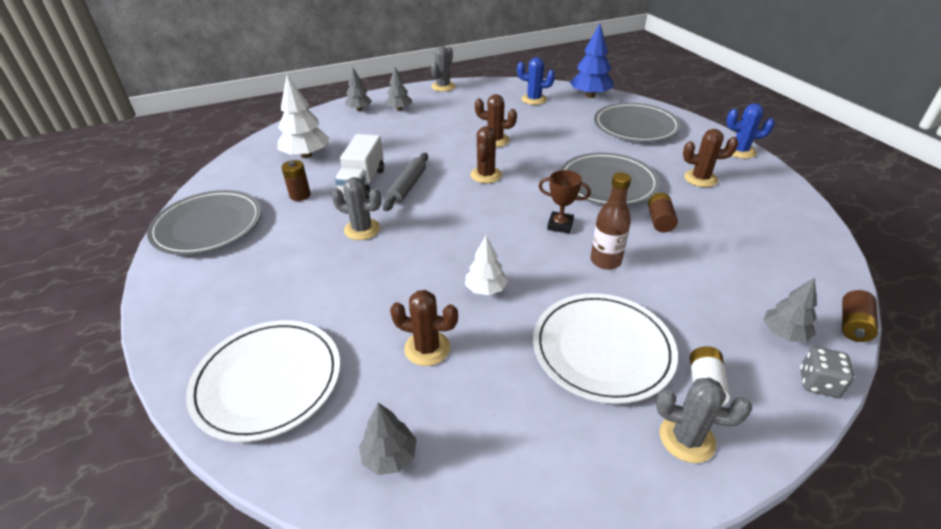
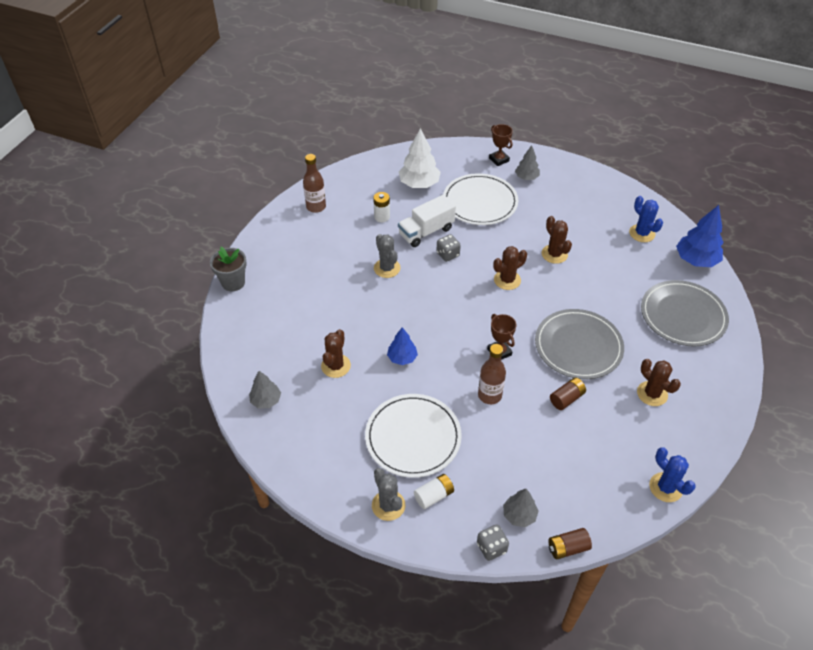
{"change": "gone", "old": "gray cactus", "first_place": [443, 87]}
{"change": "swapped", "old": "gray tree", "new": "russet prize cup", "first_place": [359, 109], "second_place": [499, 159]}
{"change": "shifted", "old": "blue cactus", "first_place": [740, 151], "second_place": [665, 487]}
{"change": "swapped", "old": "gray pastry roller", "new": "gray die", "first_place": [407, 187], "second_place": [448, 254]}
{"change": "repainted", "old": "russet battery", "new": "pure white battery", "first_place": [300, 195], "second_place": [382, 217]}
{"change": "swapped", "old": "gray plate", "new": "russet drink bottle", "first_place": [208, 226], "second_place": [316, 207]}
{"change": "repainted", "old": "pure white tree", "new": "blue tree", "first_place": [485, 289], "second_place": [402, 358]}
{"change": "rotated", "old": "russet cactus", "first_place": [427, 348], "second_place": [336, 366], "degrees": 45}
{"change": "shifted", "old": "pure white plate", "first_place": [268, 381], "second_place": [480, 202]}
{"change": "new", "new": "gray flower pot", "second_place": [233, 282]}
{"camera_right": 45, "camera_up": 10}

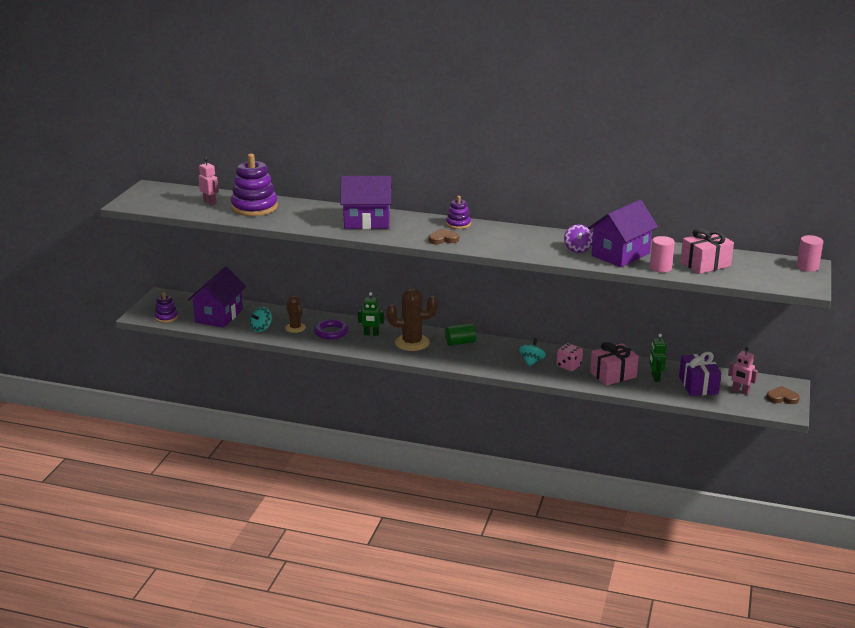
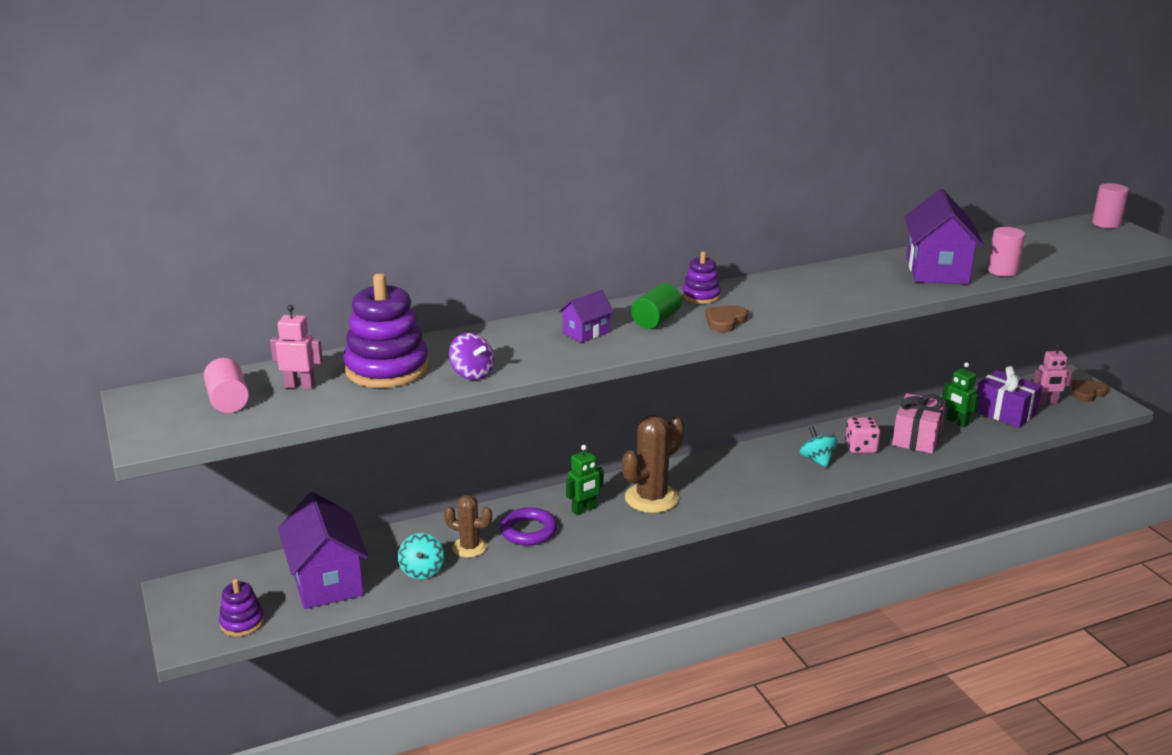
{"change": "scaled", "old": "royal purple cottage", "first_place": [367, 221], "second_place": [586, 332], "factor": 0.5}
{"change": "shifted", "old": "royal purple spinning top", "first_place": [577, 249], "second_place": [472, 374]}
{"change": "gone", "old": "pink present", "first_place": [705, 264]}
{"change": "shifted", "old": "leaf-green cylinder shape", "first_place": [460, 342], "second_place": [656, 320]}
{"change": "new", "new": "pink cylinder shape", "second_place": [228, 401]}
{"camera_right": -40, "camera_up": 0}

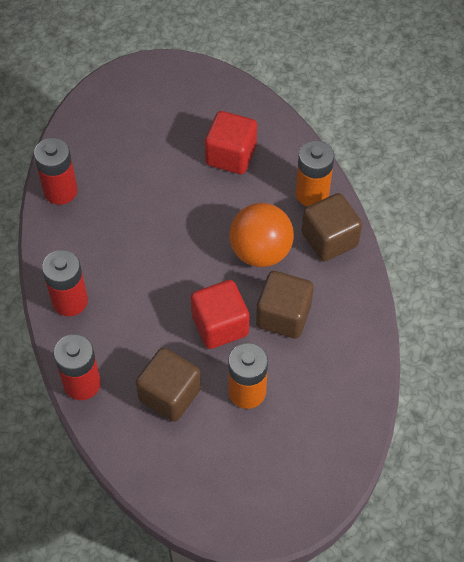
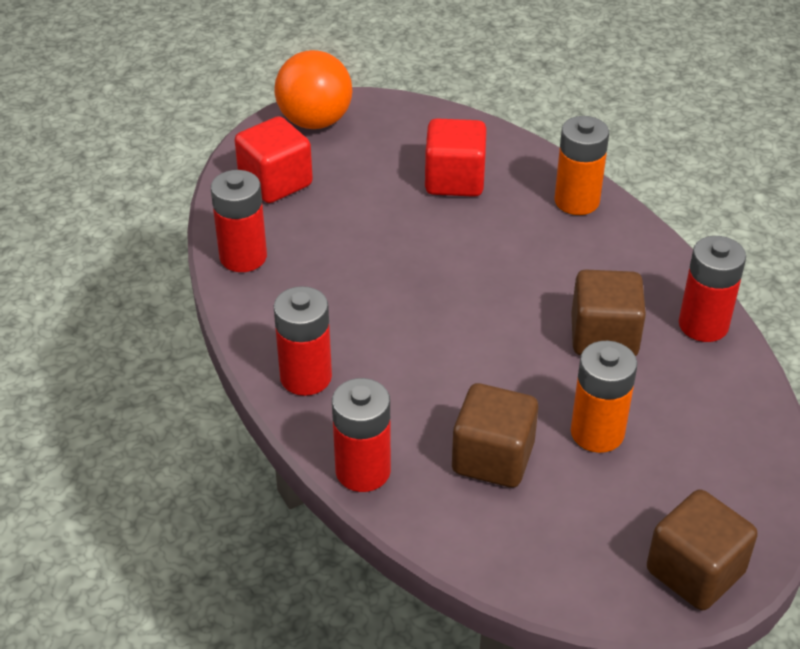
{"change": "shifted", "old": "russet cube", "first_place": [329, 239], "second_place": [695, 572]}
{"change": "shifted", "old": "orange-coloured sphere", "first_place": [260, 251], "second_place": [315, 121]}
{"change": "shifted", "old": "red cube", "first_place": [220, 325], "second_place": [275, 182]}
{"change": "new", "new": "red battery", "second_place": [703, 325]}
{"camera_right": -15, "camera_up": -15}

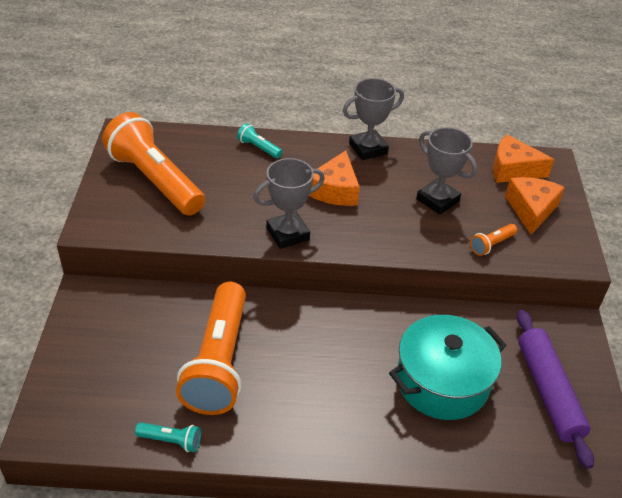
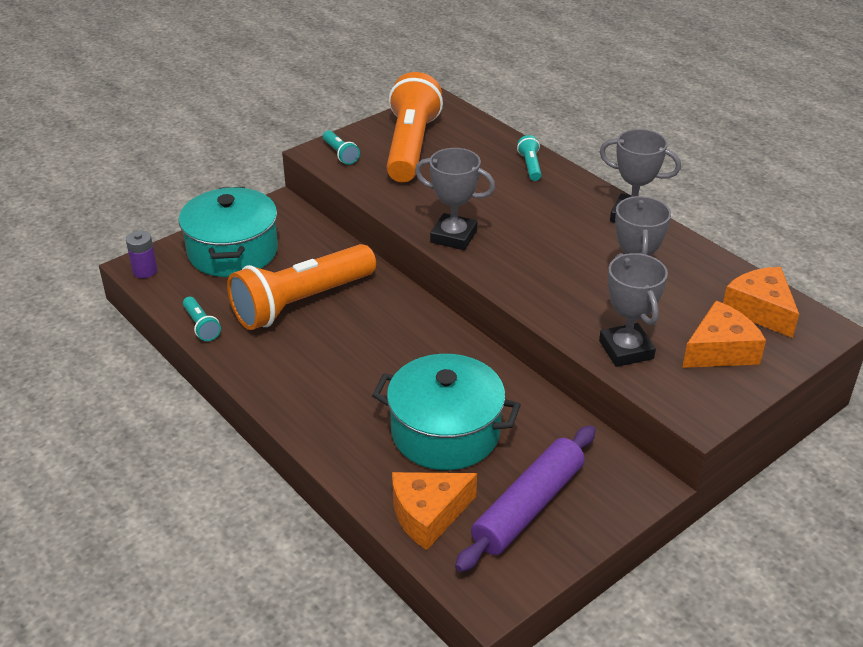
{"change": "shifted", "old": "orange-coloured cheese", "first_place": [335, 190], "second_place": [428, 514]}
{"change": "swapped", "old": "orange-coloured torch", "new": "gray prize cup", "first_place": [491, 244], "second_place": [626, 350]}
{"change": "new", "new": "teal torch", "second_place": [340, 154]}
{"change": "new", "new": "teal stockpot", "second_place": [233, 251]}
{"change": "new", "new": "royal purple battery", "second_place": [145, 271]}
{"camera_right": 50, "camera_up": -5}

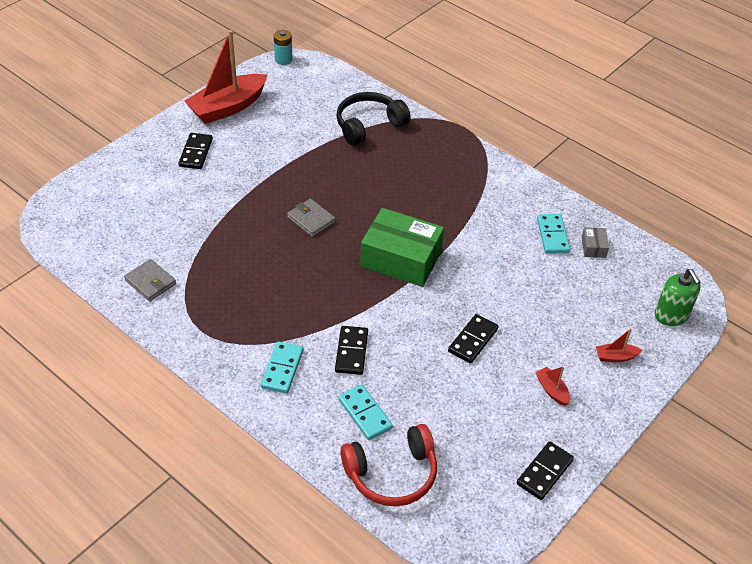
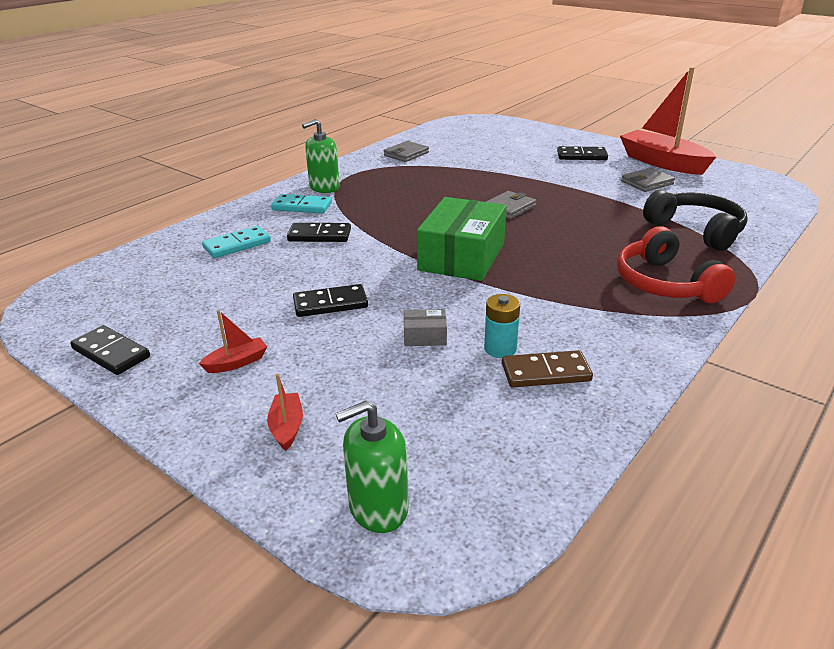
{"change": "shifted", "old": "teal battery", "first_place": [283, 60], "second_place": [500, 349]}
{"change": "repainted", "old": "teal domino piece", "new": "russet domino piece", "first_place": [552, 235], "second_place": [546, 373]}
{"change": "shifted", "old": "gray package", "first_place": [593, 247], "second_place": [425, 336]}
{"change": "rotated", "old": "jet-black domino piece", "first_place": [473, 340], "second_place": [330, 304], "degrees": -45}
{"change": "shifted", "old": "red headphones", "first_place": [392, 474], "second_place": [665, 284]}
{"change": "new", "new": "leaf-green pump bottle", "second_place": [324, 187]}
{"change": "new", "new": "gray card wallet", "second_place": [647, 183]}
{"camera_right": 90, "camera_up": -15}

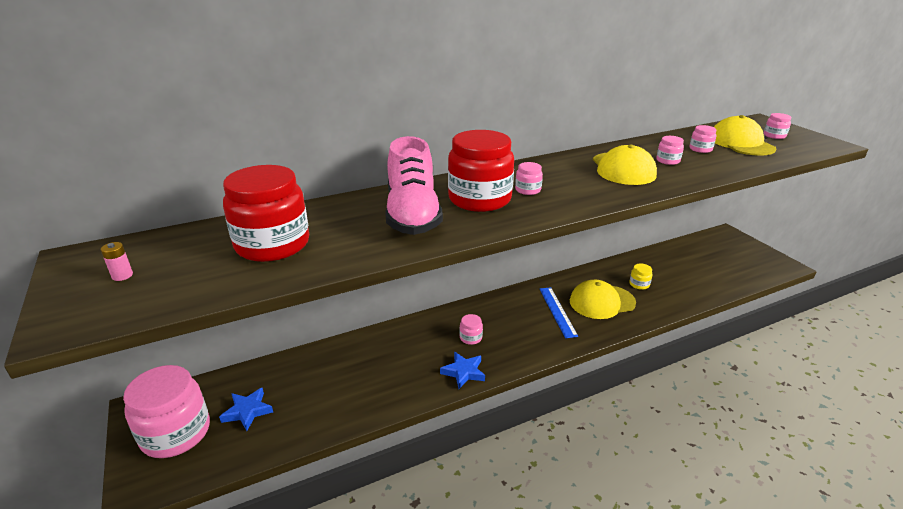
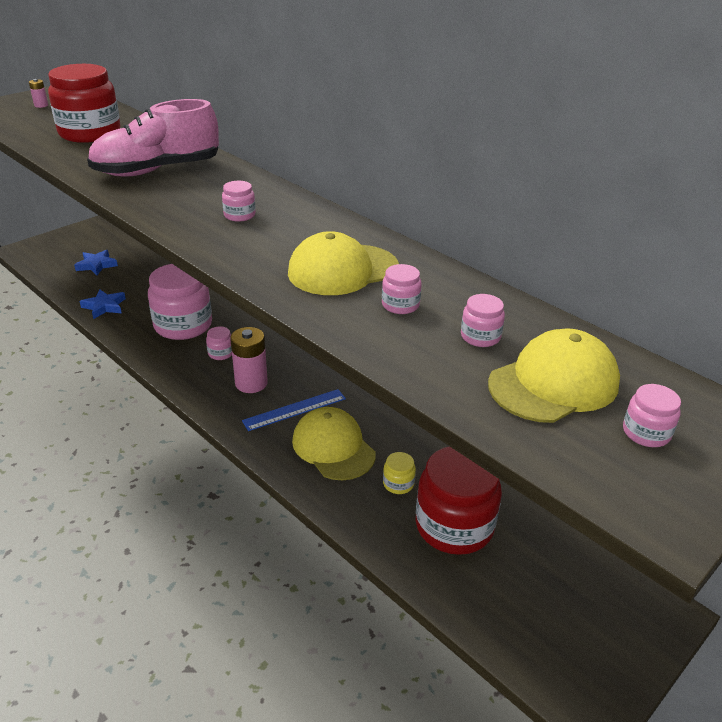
{"change": "shifted", "old": "red jam jar", "first_place": [479, 199], "second_place": [454, 526]}
{"change": "shifted", "old": "blue star", "first_place": [463, 372], "second_place": [104, 306]}
{"change": "shifted", "old": "pink jam jar", "first_place": [176, 433], "second_place": [183, 325]}
{"change": "new", "new": "pink battery", "second_place": [251, 383]}
{"camera_right": 70, "camera_up": 5}

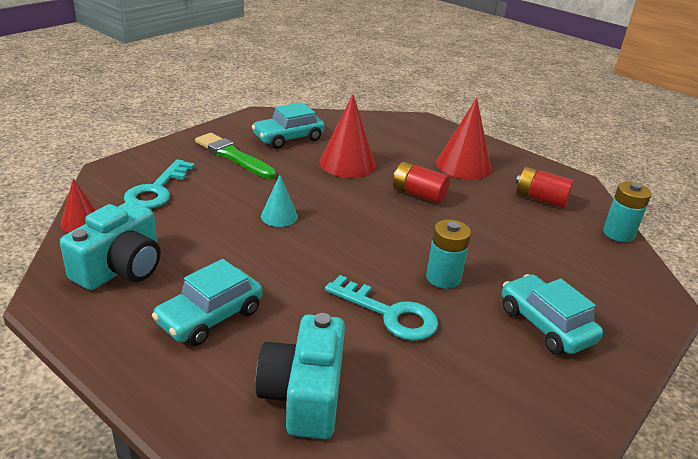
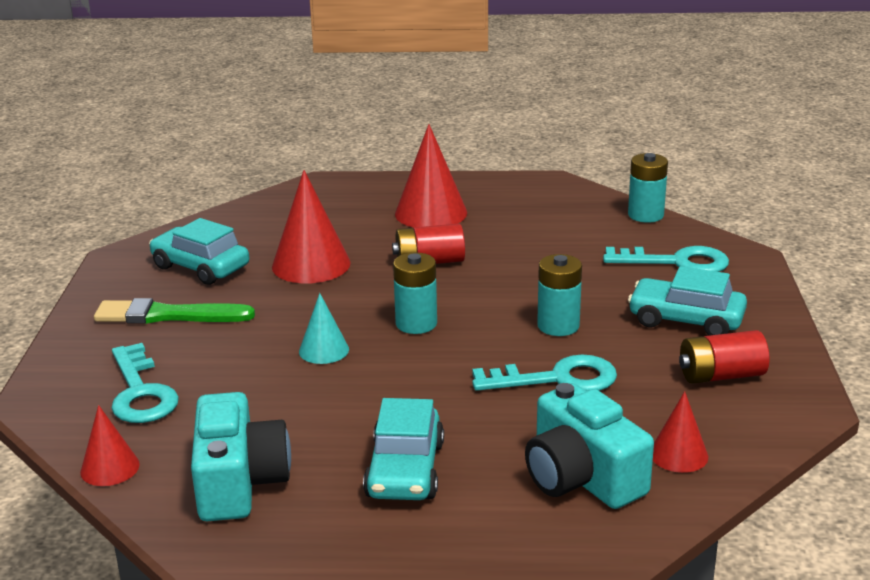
{"change": "rotated", "old": "teal automobile", "first_place": [288, 138], "second_place": [200, 267], "degrees": 105}
{"change": "shifted", "old": "red battery", "first_place": [540, 199], "second_place": [721, 376]}
{"change": "new", "new": "teal latchkey", "second_place": [677, 262]}
{"change": "new", "new": "teal battery", "second_place": [416, 324]}
{"change": "new", "new": "red cone", "second_place": [678, 454]}
{"camera_right": -35, "camera_up": -5}

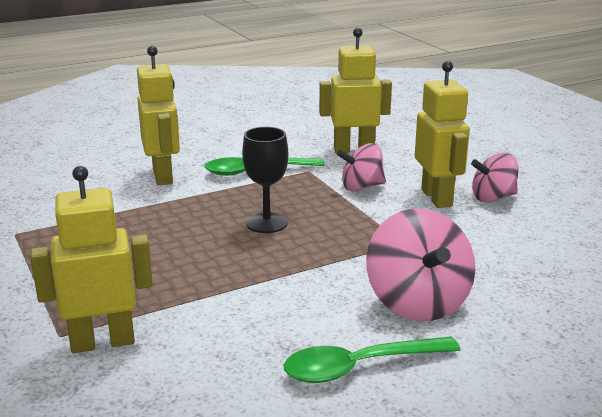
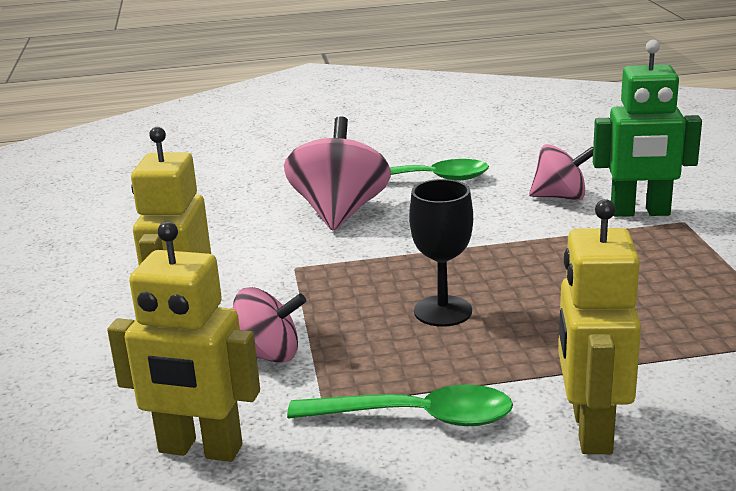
{"change": "shifted", "old": "pink spinning top", "first_place": [493, 198], "second_place": [560, 197]}
{"change": "repainted", "old": "bright yellow robot figure", "new": "leaf-green robot figure", "first_place": [102, 342], "second_place": [640, 212]}
{"camera_right": -160, "camera_up": 0}

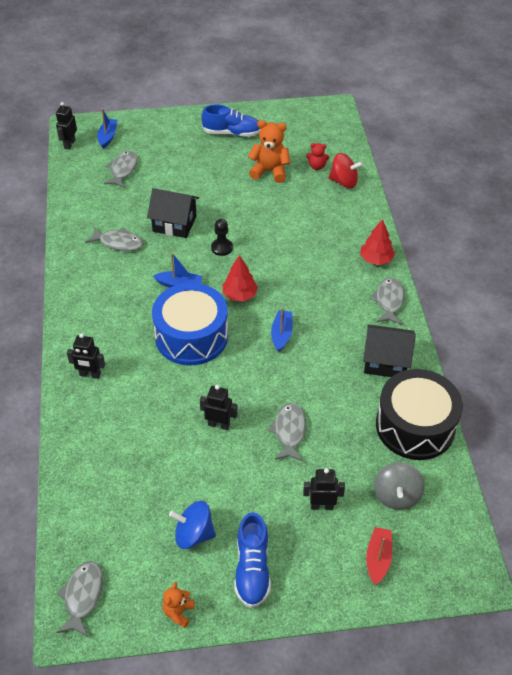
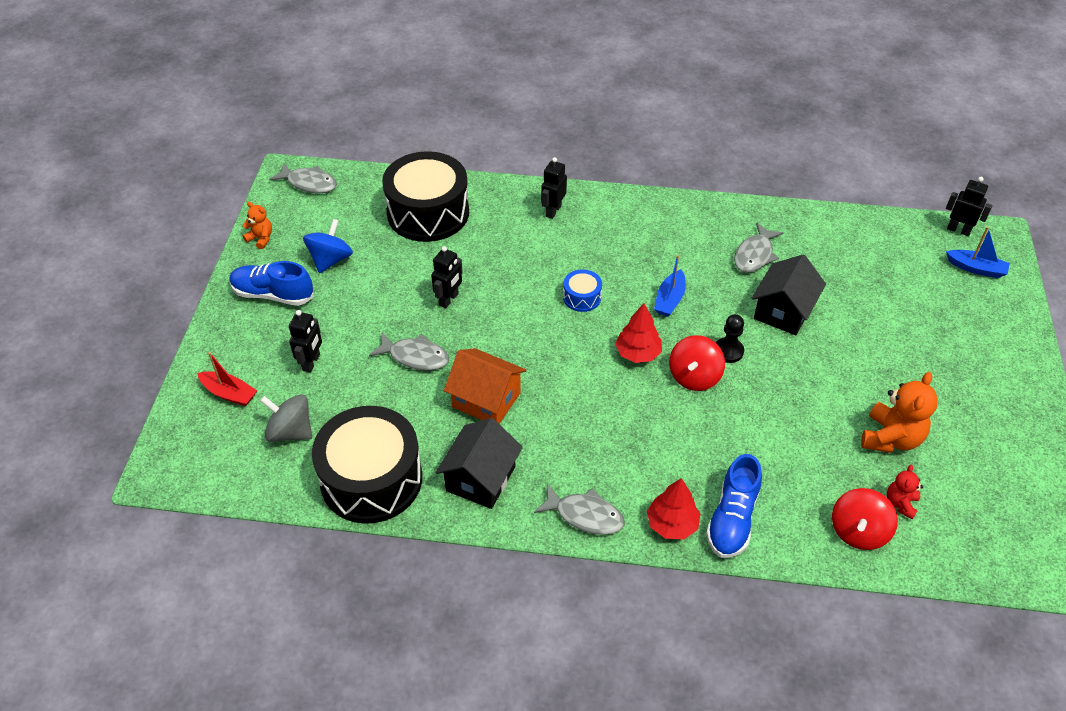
{"change": "shifted", "old": "blue shoe", "first_place": [232, 133], "second_place": [732, 519]}
{"change": "gone", "old": "gray toy fish", "first_place": [123, 170]}
{"change": "scaled", "old": "blue snare drum", "first_place": [191, 336], "second_place": [582, 297], "factor": 0.43}
{"change": "gone", "old": "blue sailboat", "first_place": [281, 334]}
{"change": "new", "new": "jet-black snare drum", "second_place": [428, 213]}
{"change": "new", "new": "red spinning top", "second_place": [694, 376]}
{"change": "new", "new": "orange-coloured cottage", "second_place": [486, 400]}
{"camera_right": 105, "camera_up": 0}

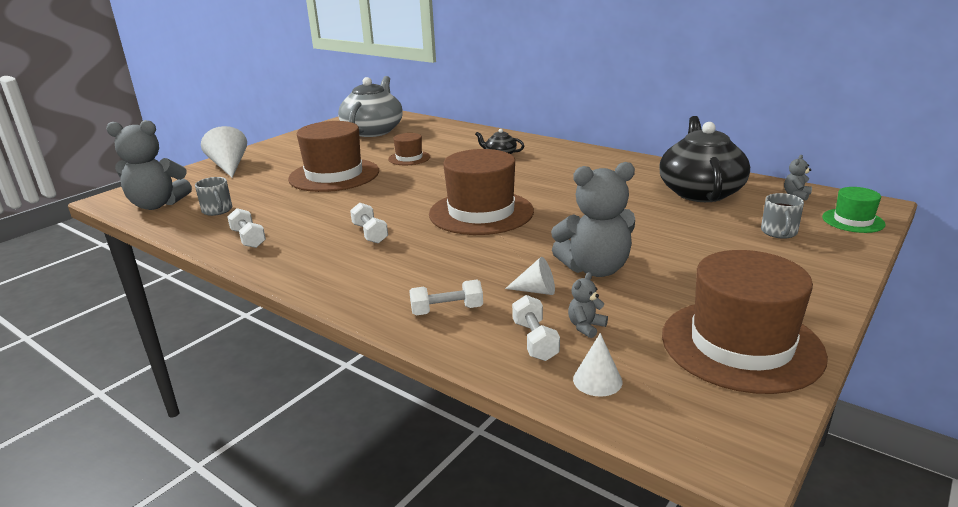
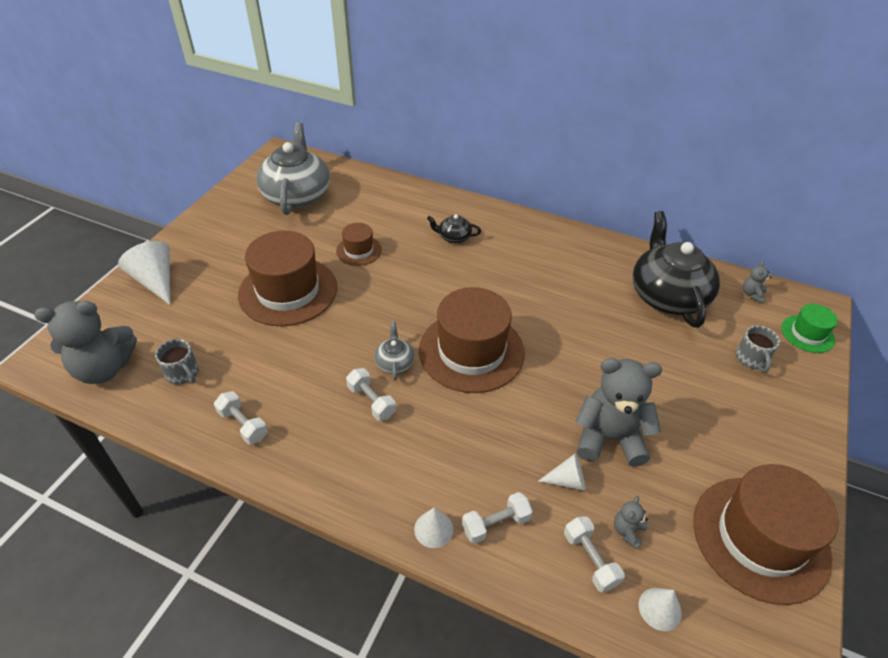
{"change": "rotated", "old": "gray stuffed bear", "first_place": [595, 269], "second_place": [609, 438], "degrees": -150}
{"change": "new", "new": "gray china teapot", "second_place": [394, 362]}
{"change": "new", "new": "pure white cone", "second_place": [433, 529]}
{"camera_right": -15, "camera_up": 20}

